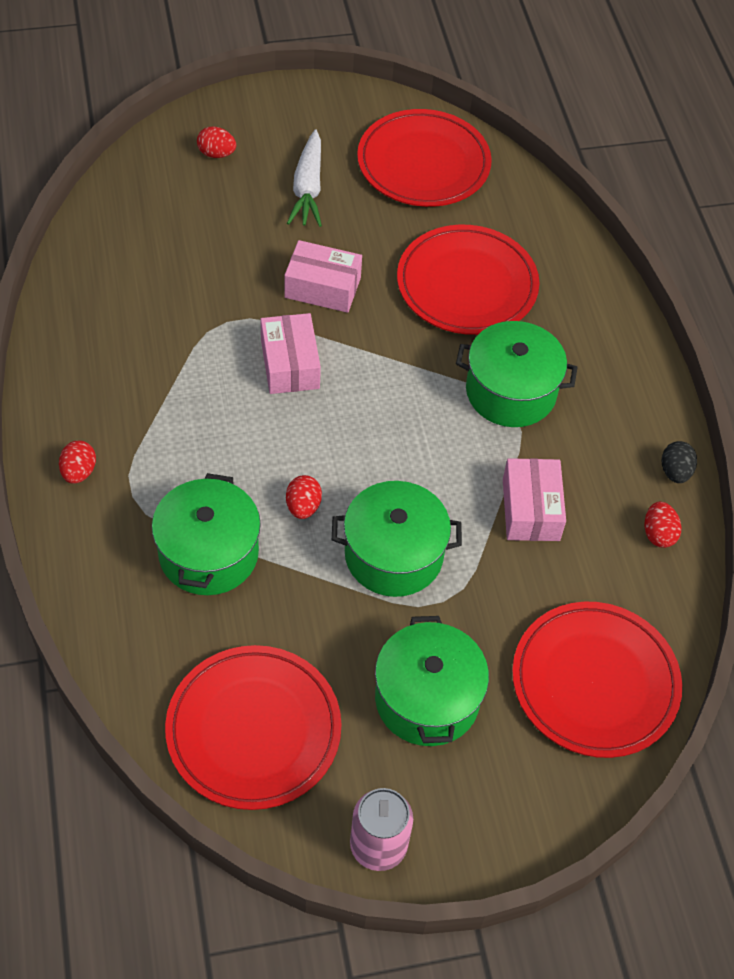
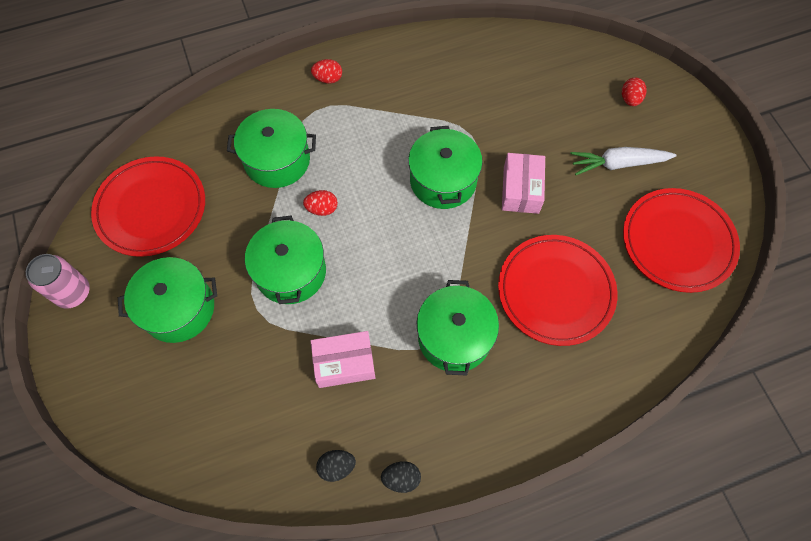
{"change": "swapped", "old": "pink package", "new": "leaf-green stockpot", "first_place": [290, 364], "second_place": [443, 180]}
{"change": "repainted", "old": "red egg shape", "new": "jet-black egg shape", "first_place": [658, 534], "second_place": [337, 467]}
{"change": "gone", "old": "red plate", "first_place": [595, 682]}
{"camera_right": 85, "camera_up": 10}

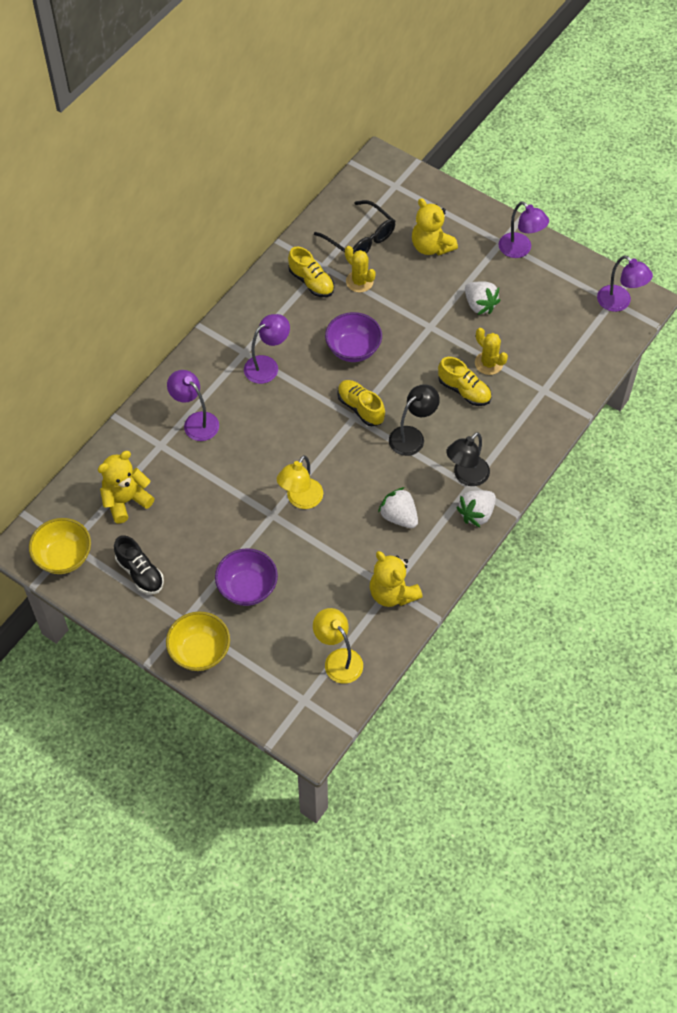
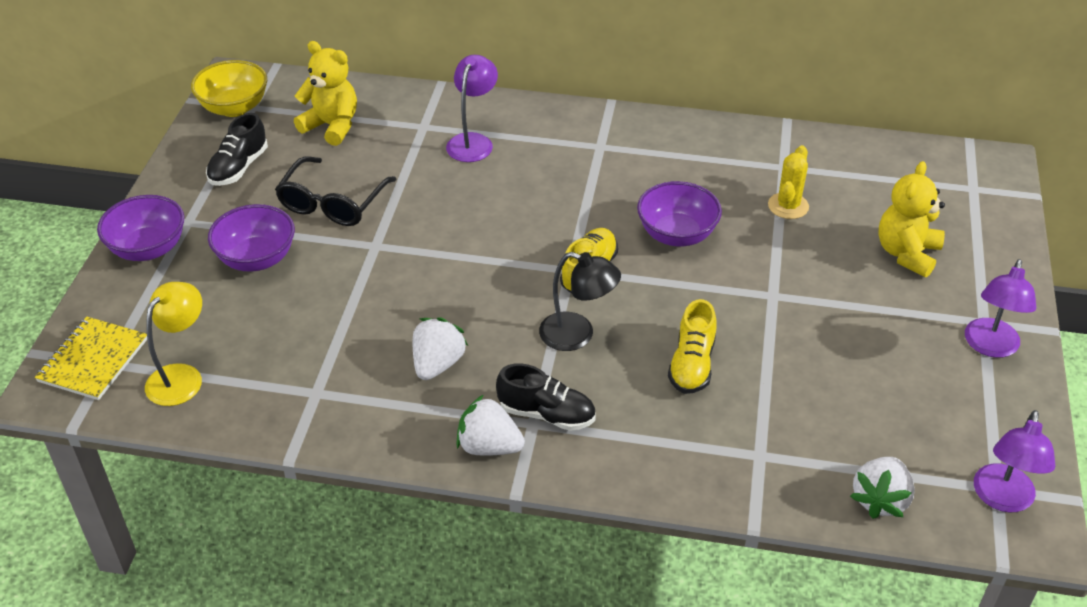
{"change": "shifted", "old": "jet-black spectacles", "first_place": [360, 239], "second_place": [332, 203]}
{"change": "gone", "old": "bright yellow shoe", "first_place": [311, 282]}
{"change": "shifted", "old": "pure white strawberry", "first_place": [479, 305], "second_place": [880, 500]}
{"change": "gone", "old": "royal purple reading lamp", "first_place": [267, 365]}
{"change": "gone", "old": "bright yellow cactus", "first_place": [488, 363]}
{"change": "swapped", "old": "jet-black reading lamp", "new": "jet-black shoe", "first_place": [466, 476], "second_place": [546, 414]}
{"change": "gone", "old": "bright yellow reading lamp", "first_place": [301, 500]}
{"change": "gone", "old": "bright yellow stuffed bear", "first_place": [392, 593]}
{"change": "repainted", "old": "bright yellow deep dish", "new": "royal purple deep dish", "first_place": [200, 651], "second_place": [148, 249]}
{"change": "new", "new": "bright yellow notebook", "second_place": [93, 360]}
{"camera_right": 65, "camera_up": -15}

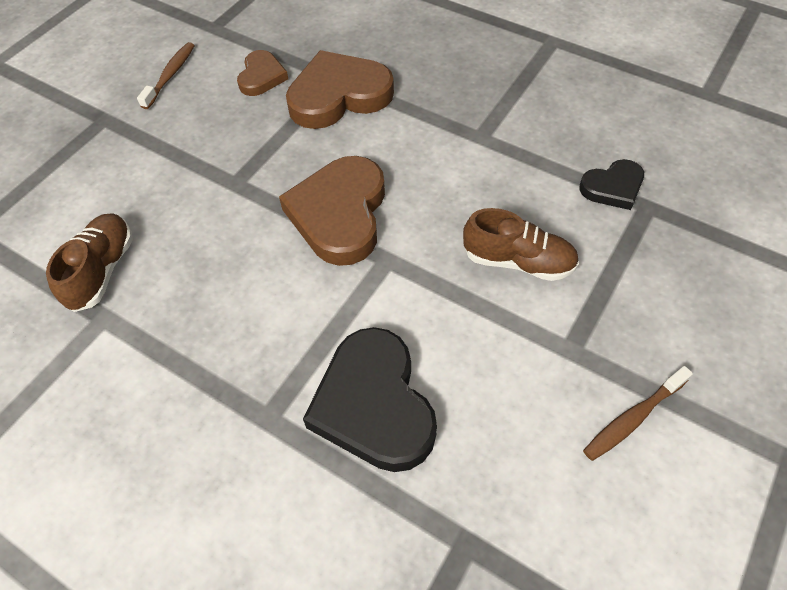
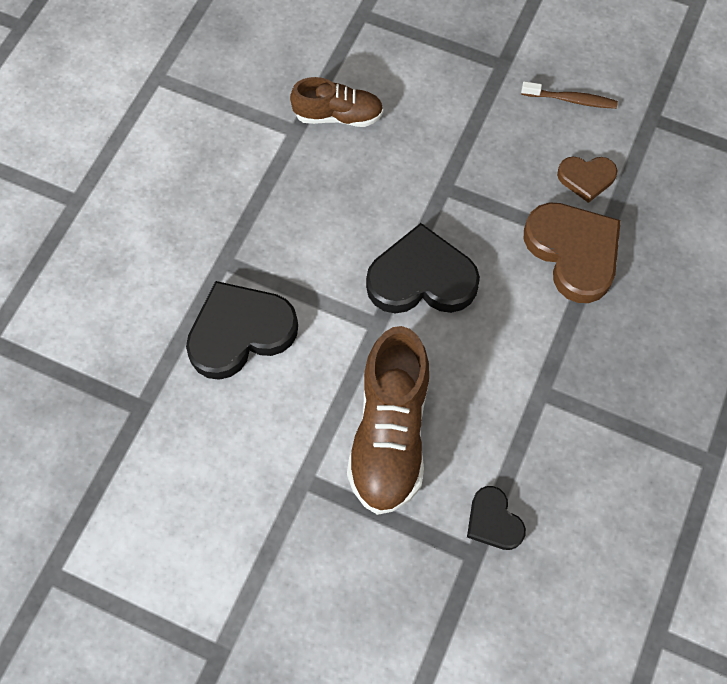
{"change": "repainted", "old": "russet heart shape", "new": "jet-black heart shape", "first_place": [339, 214], "second_place": [421, 278]}
{"change": "scaled", "old": "russet shoe", "first_place": [518, 261], "second_place": [389, 433], "factor": 1.69}
{"change": "gone", "old": "russet toothbrush", "first_place": [632, 418]}
{"camera_right": 80, "camera_up": 10}

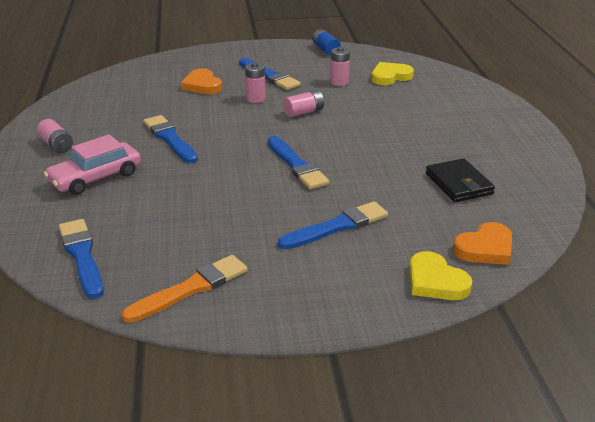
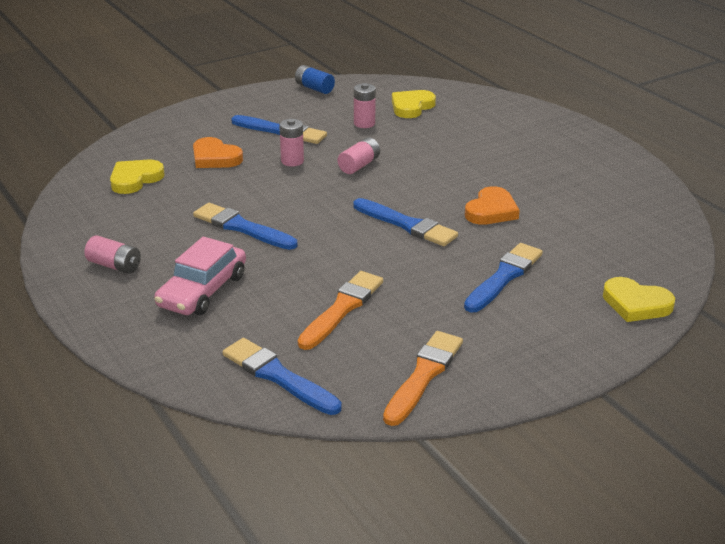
{"change": "gone", "old": "jet-black card wallet", "first_place": [459, 184]}
{"change": "shifted", "old": "orange-coloured heart shape", "first_place": [485, 248], "second_place": [491, 211]}
{"change": "new", "new": "bright yellow heart shape", "second_place": [135, 179]}
{"change": "new", "new": "orange-coloured paint brush", "second_place": [342, 308]}
{"camera_right": -25, "camera_up": 0}

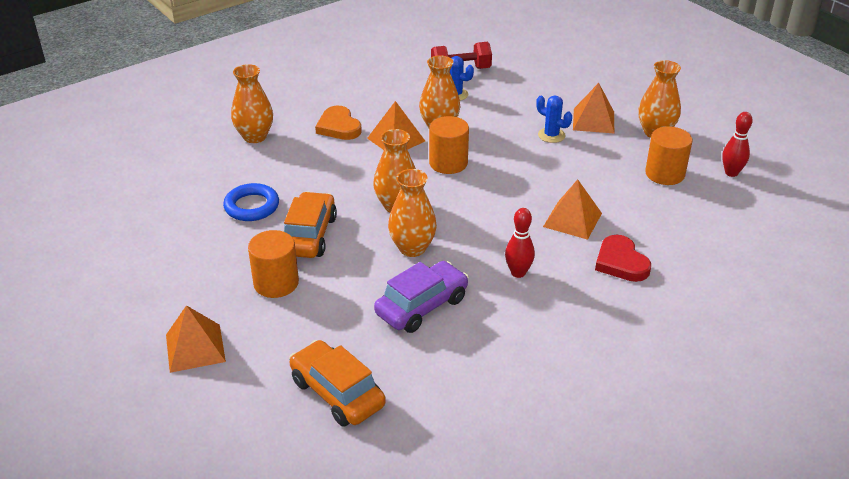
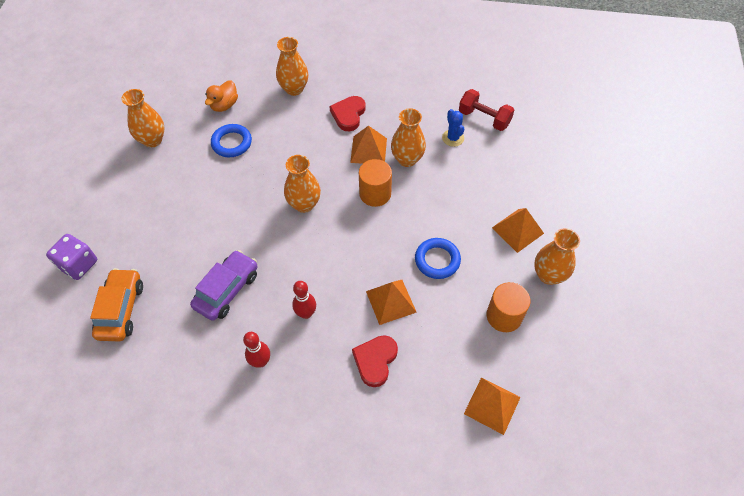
{"change": "gone", "old": "blue cactus", "first_place": [551, 135]}
{"change": "repainted", "old": "orange-coloured heart shape", "new": "red heart shape", "first_place": [339, 127], "second_place": [348, 115]}
{"change": "shifted", "old": "red skittle", "first_place": [731, 173], "second_place": [261, 361]}
{"change": "shifted", "old": "orange-coloured tall vase", "first_place": [412, 248], "second_place": [152, 140]}
{"change": "gone", "old": "orange-coloured automobile", "first_place": [309, 235]}
{"change": "gone", "old": "orange-coloured cylinder shape", "first_place": [276, 283]}
{"change": "rotated", "old": "royal purple automobile", "first_place": [421, 306], "second_place": [227, 290], "degrees": -60}
{"change": "shifted", "old": "orange-coloured solid pyramid", "first_place": [195, 348], "second_place": [492, 405]}
{"change": "new", "new": "orange-coloured rubber duck", "second_place": [224, 105]}
{"change": "new", "new": "royal purple die", "second_place": [78, 264]}
{"change": "new", "new": "blue torus", "second_place": [437, 260]}
{"camera_right": 45, "camera_up": 20}

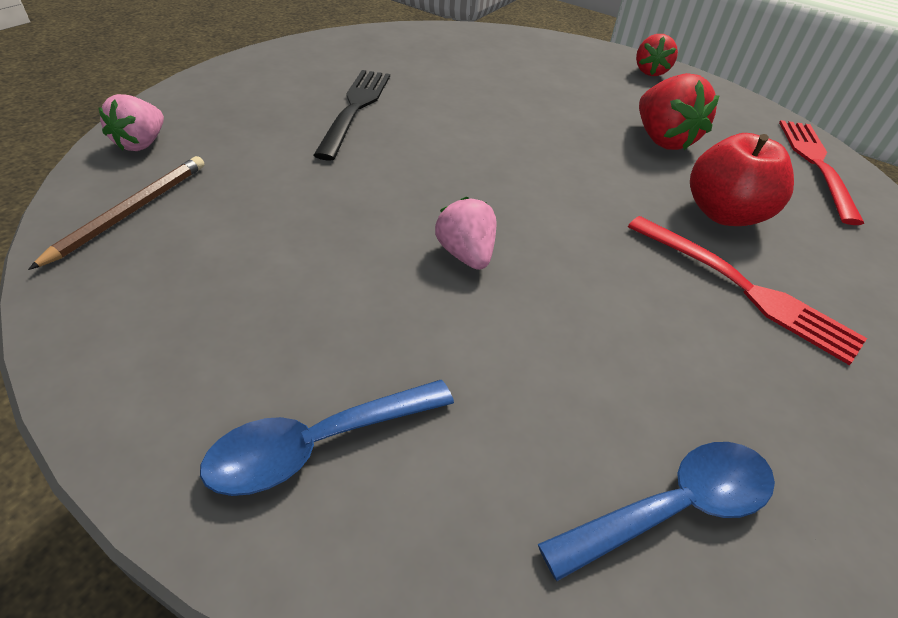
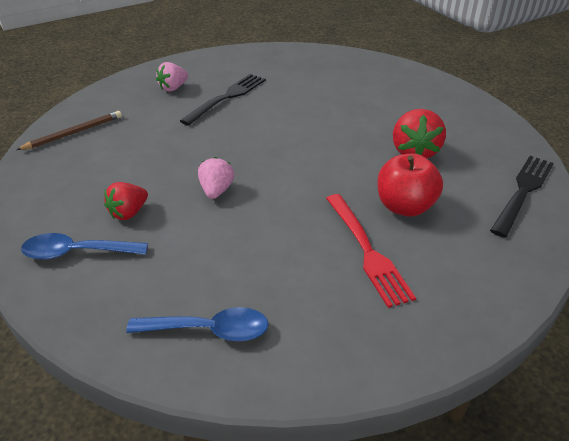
{"change": "shifted", "old": "red strawberry", "first_place": [650, 72], "second_place": [129, 213]}
{"change": "shifted", "old": "pink strawberry", "first_place": [142, 143], "second_place": [173, 88]}
{"change": "repainted", "old": "red dinner fork", "new": "jet-black dinner fork", "first_place": [816, 164], "second_place": [523, 192]}
{"camera_right": 30, "camera_up": -5}

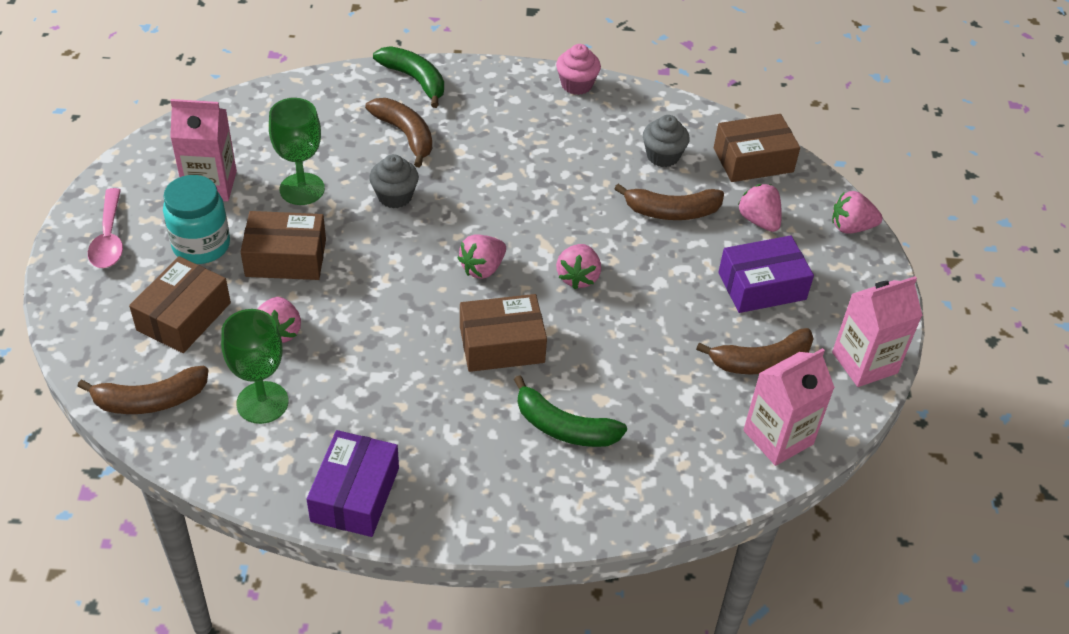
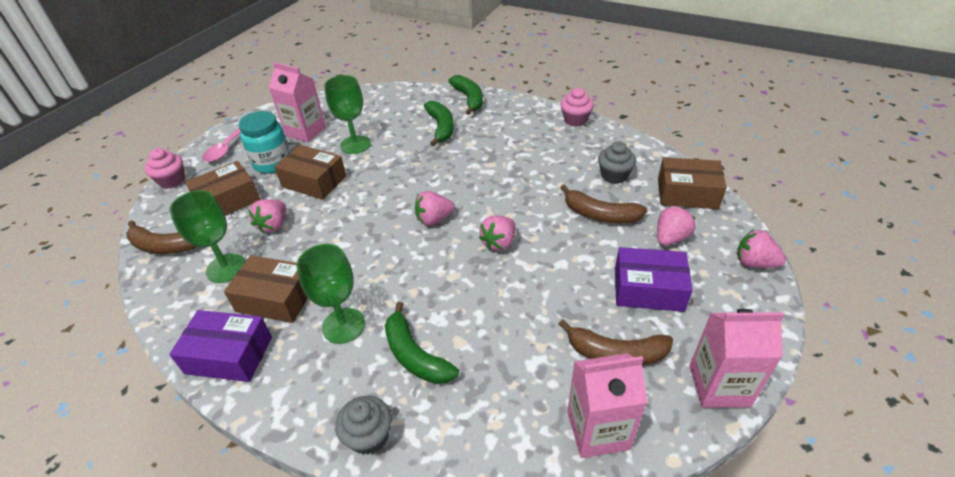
{"change": "repainted", "old": "russet toy banana", "new": "leaf-green toy banana", "first_place": [405, 135], "second_place": [441, 127]}
{"change": "shifted", "old": "gray fairy cake", "first_place": [395, 196], "second_place": [369, 436]}
{"change": "rotated", "old": "pink strawberry", "first_place": [759, 220], "second_place": [670, 238], "degrees": 45}
{"change": "shifted", "old": "russet package", "first_place": [502, 344], "second_place": [276, 298]}
{"change": "rotated", "old": "royal purple package", "first_place": [355, 494], "second_place": [229, 355], "degrees": 60}
{"change": "new", "new": "pink fairy cake", "second_place": [172, 181]}
{"change": "new", "new": "leaf-green chalice", "second_place": [343, 325]}
{"camera_right": 30, "camera_up": -5}

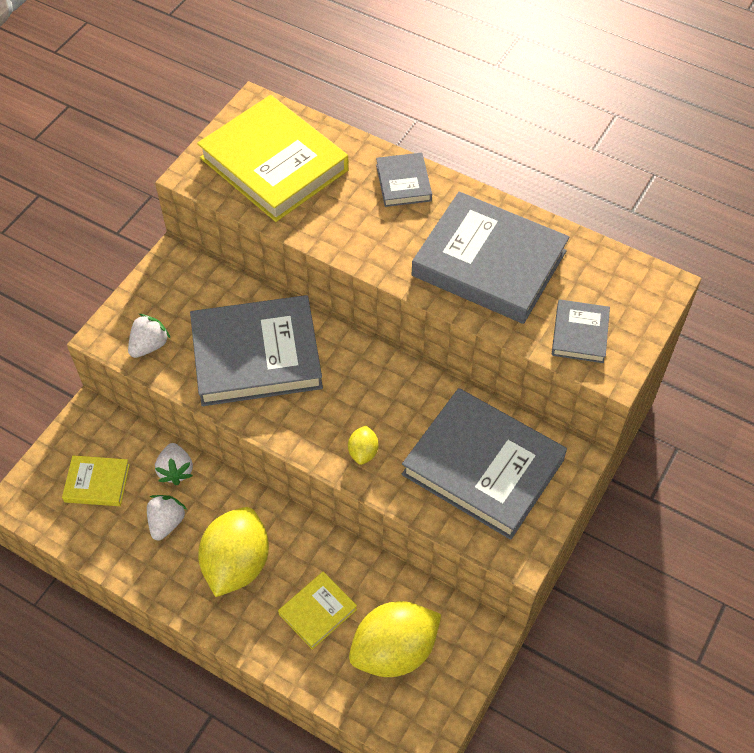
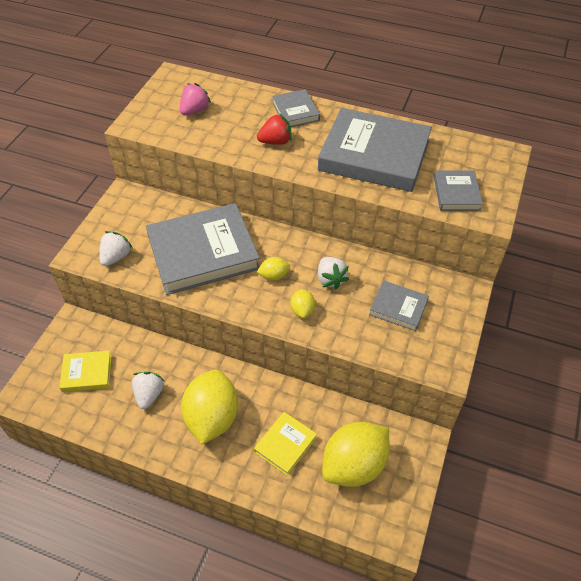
{"change": "swapped", "old": "bright yellow hardcover", "new": "pink strawberry", "first_place": [274, 164], "second_place": [194, 110]}
{"change": "scaled", "old": "gray hardcover", "first_place": [483, 467], "second_place": [398, 308], "factor": 0.48}
{"change": "shifted", "old": "pure white strawberry", "first_place": [176, 470], "second_place": [330, 279]}
{"change": "new", "new": "red strawberry", "second_place": [276, 141]}
{"change": "new", "new": "bright yellow lemon", "second_place": [274, 276]}
{"camera_right": -10, "camera_up": -5}

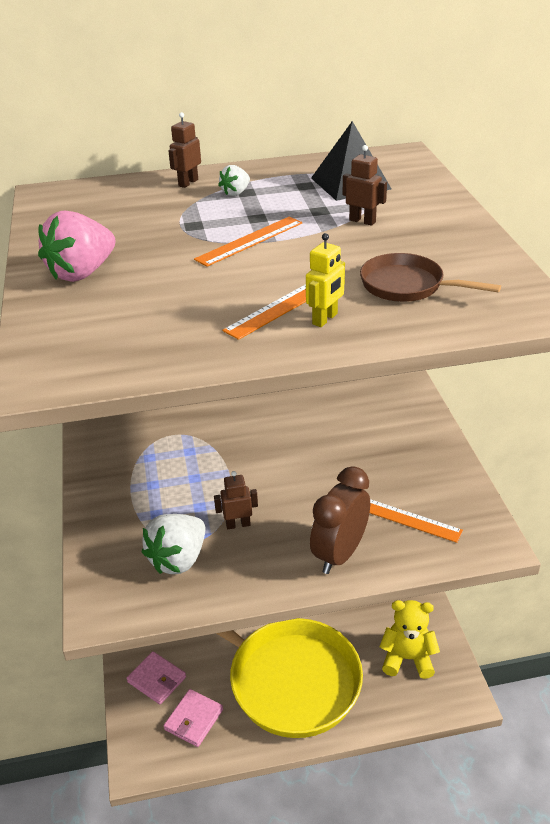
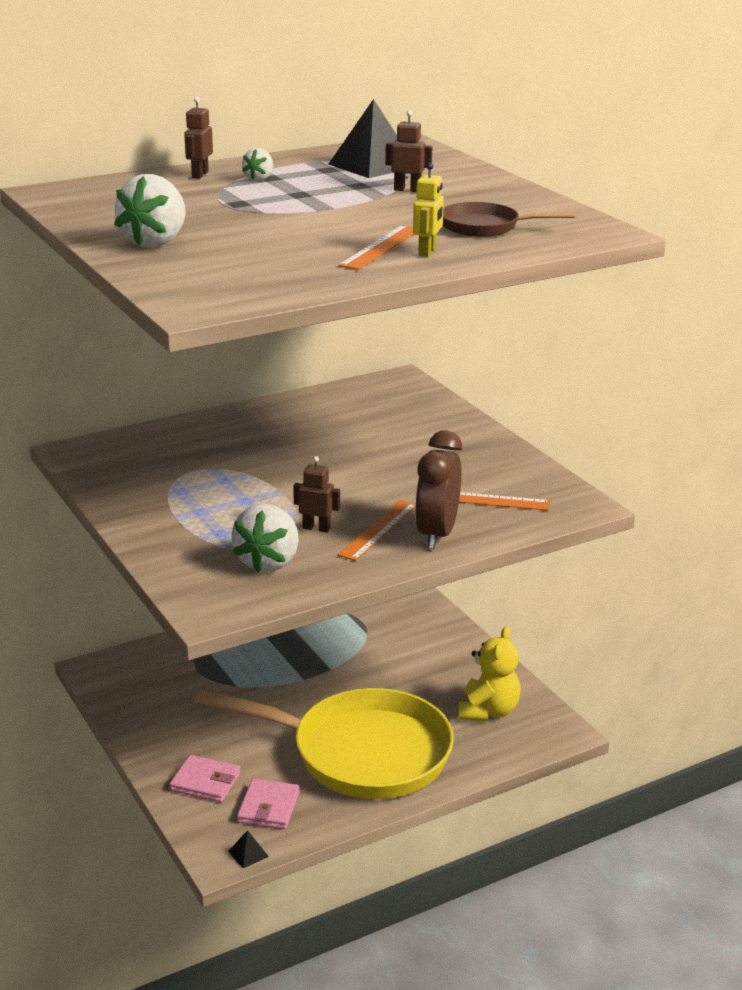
{"change": "repainted", "old": "pink strawberry", "new": "pure white strawberry", "first_place": [82, 273], "second_place": [156, 242]}
{"change": "shifted", "old": "orange-coloured straightedge", "first_place": [250, 241], "second_place": [378, 529]}
{"change": "rotated", "old": "russet robot figure", "first_place": [238, 524], "second_place": [316, 528], "degrees": 45}
{"change": "rotated", "old": "bright yellow stuffed bear", "first_place": [407, 658], "second_place": [488, 711], "degrees": 120}
{"change": "new", "new": "jet-black solid pyramid", "second_place": [248, 854]}
{"camera_right": -20, "camera_up": -10}

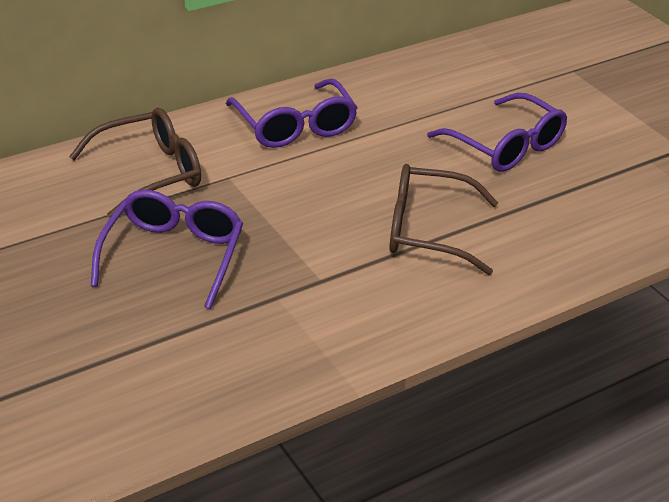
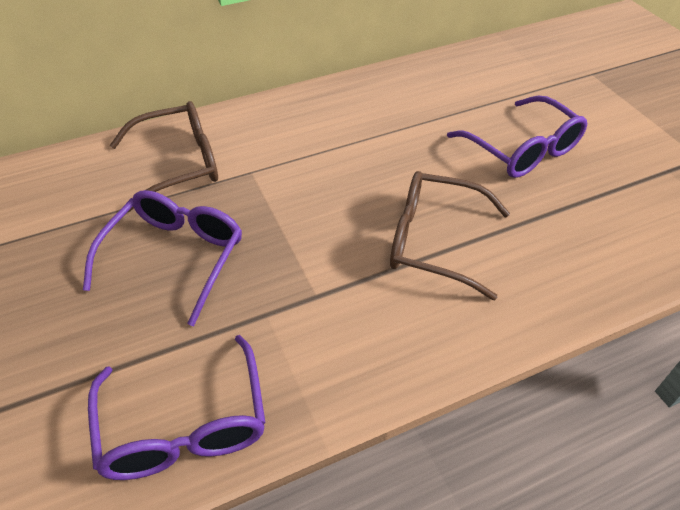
{"change": "shifted", "old": "royal purple spectacles", "first_place": [294, 126], "second_place": [184, 424]}
{"camera_right": 10, "camera_up": 10}

